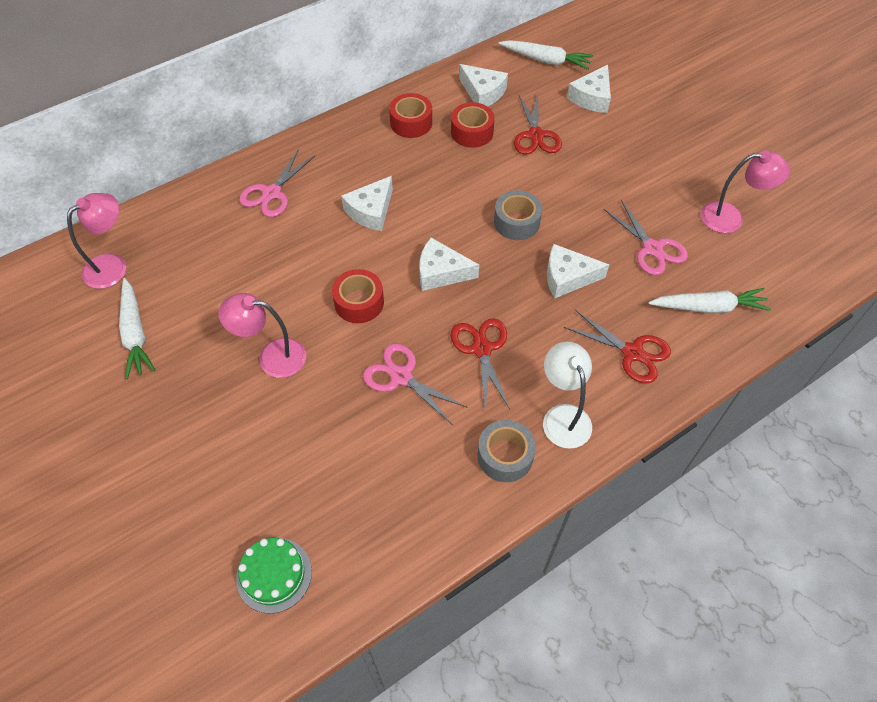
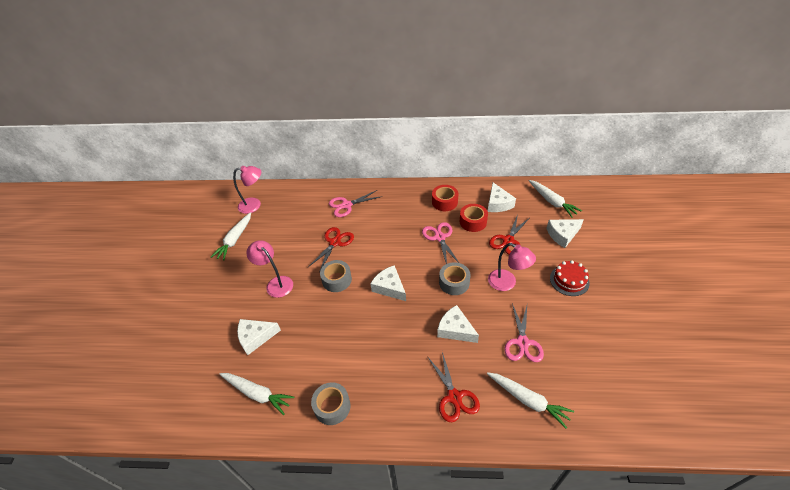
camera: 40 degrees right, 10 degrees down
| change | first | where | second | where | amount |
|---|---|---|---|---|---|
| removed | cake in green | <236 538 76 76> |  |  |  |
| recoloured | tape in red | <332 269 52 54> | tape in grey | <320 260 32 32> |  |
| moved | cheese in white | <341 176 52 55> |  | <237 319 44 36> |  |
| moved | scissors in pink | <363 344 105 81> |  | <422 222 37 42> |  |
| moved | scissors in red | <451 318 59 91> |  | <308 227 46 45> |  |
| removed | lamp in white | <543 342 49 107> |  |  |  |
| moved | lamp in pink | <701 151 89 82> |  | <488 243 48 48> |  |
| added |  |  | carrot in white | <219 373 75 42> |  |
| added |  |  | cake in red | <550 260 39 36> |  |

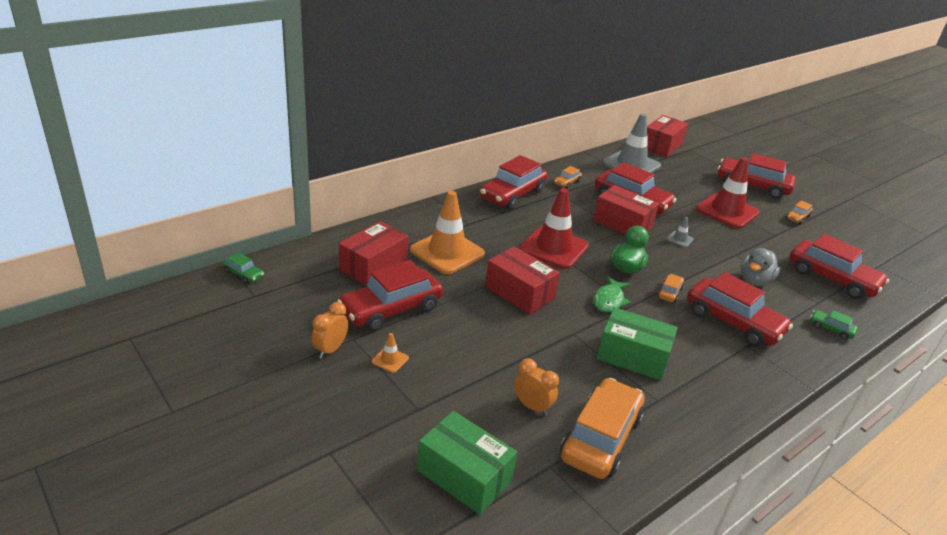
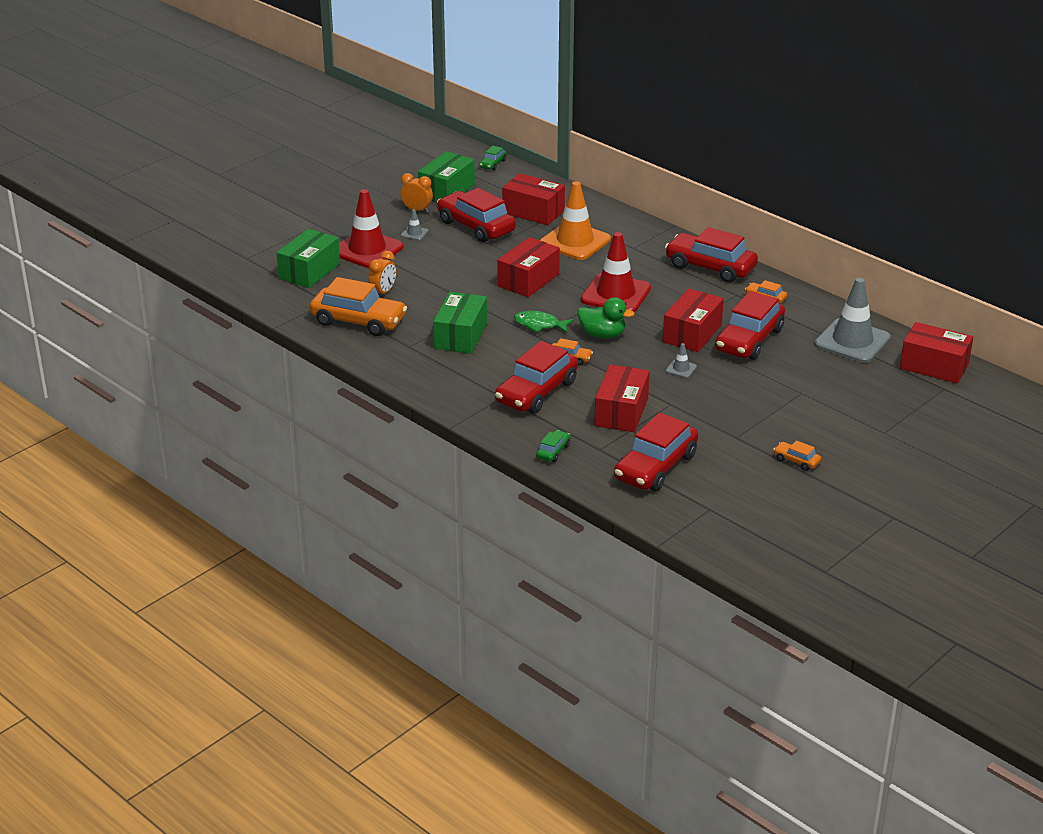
camera: 85 degrees right, 0 degrees up
| change | first | where | second | where | amount |
|---|---|---|---|---|---|
| recoloured | traffic cone in orange | <372 333 37 40> | traffic cone in grey | <401 209 27 31> |  |
| moved | traffic cone in red | <696 157 63 72> |  | <339 189 65 79> |  |
| removed | car in red | <718 153 78 46> |  |  |  |
| replaced | duck in grey | <741 248 39 38> | box in red | <594 365 56 67> |  |
| added |  |  | box in green | <418 151 57 51> |  |

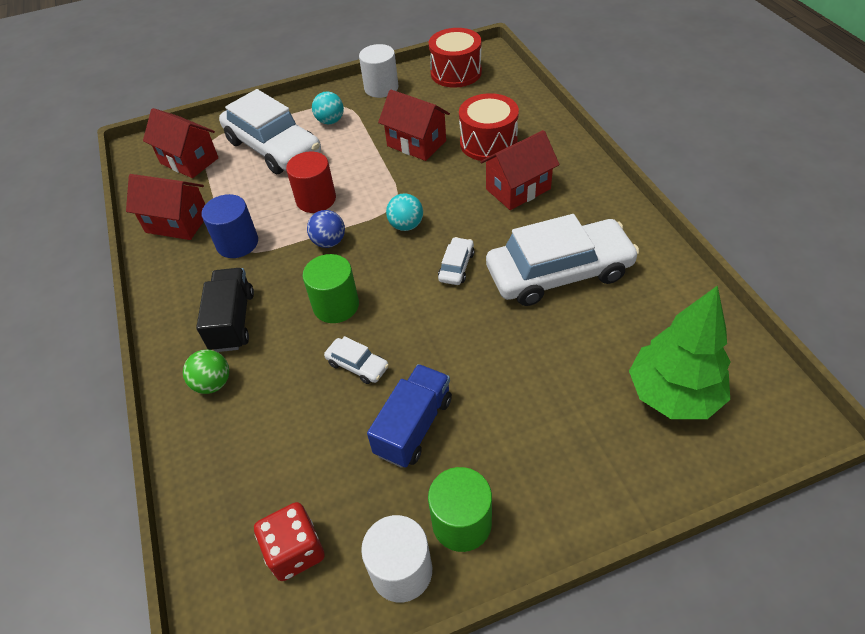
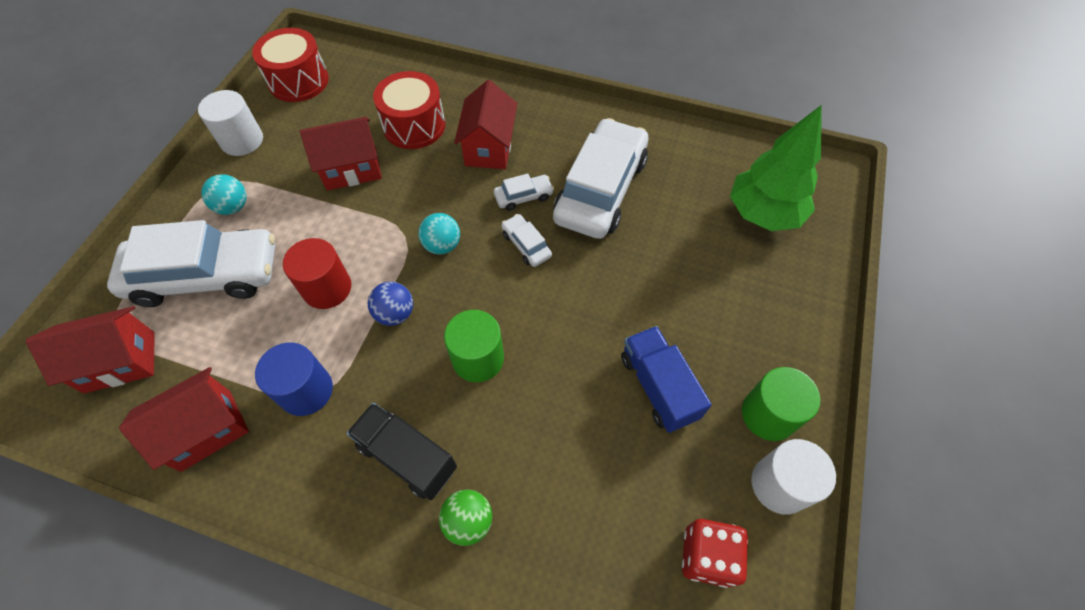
camera: 55 degrees left, 10 degrees up
| change | first | where | second | where | amount |
|---|---|---|---|---|---|
| moved | car in white | <324 336 65 48> |  | <494 174 60 37> |  |

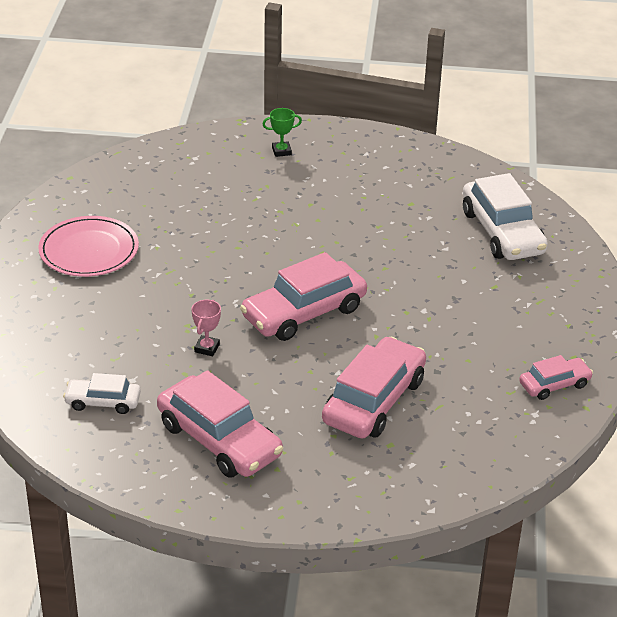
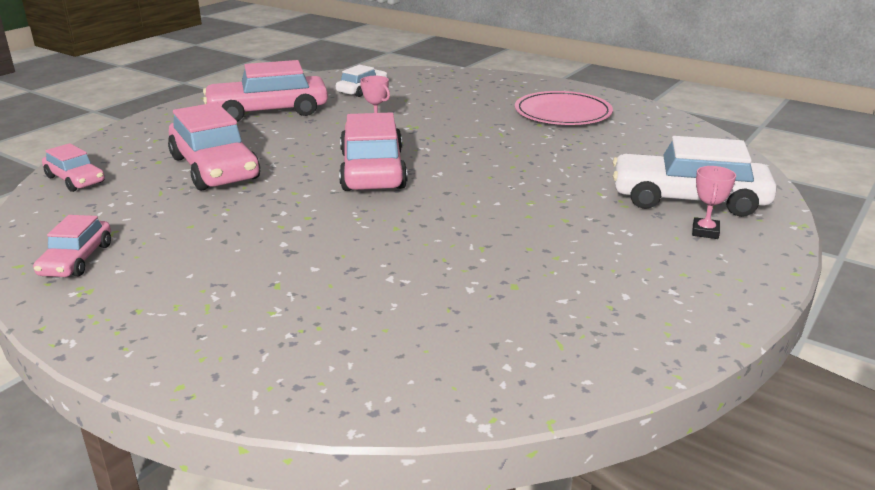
camera: 120 degrees right, 10 degrees down
| change | first | where | second | where | amount |
|---|---|---|---|---|---|
| recoloured | trophy in green | <262 108 40 49> | trophy in pink | <692 166 44 73> |  |
| moved | car in white | <463 173 85 87> |  | <613 136 164 81> |  |
| added |  |  | car in pink | <42 143 63 49> |  |

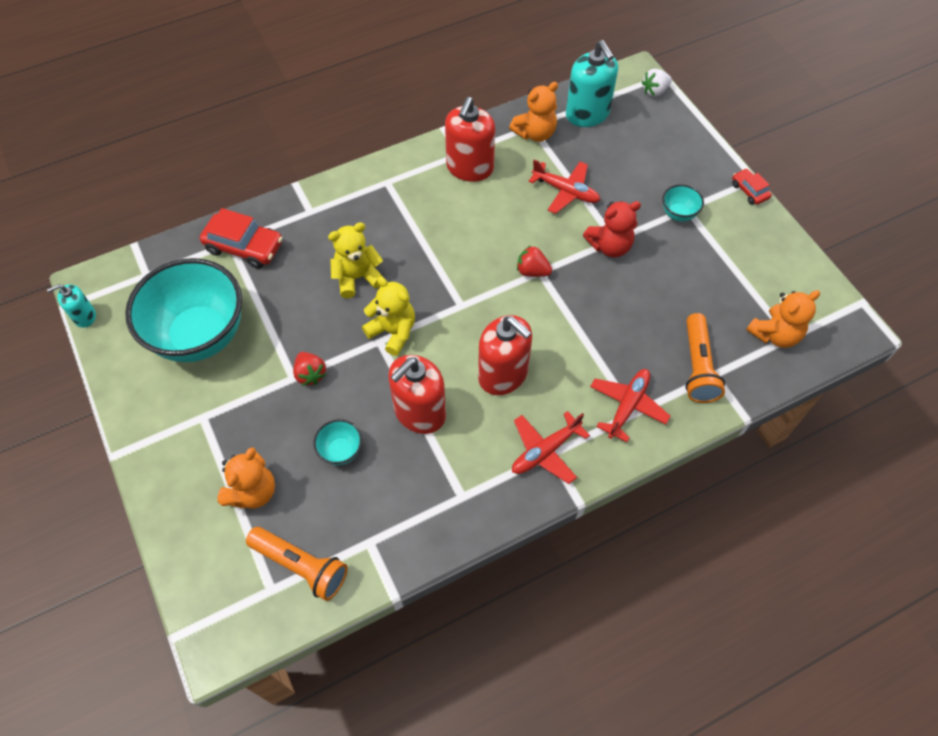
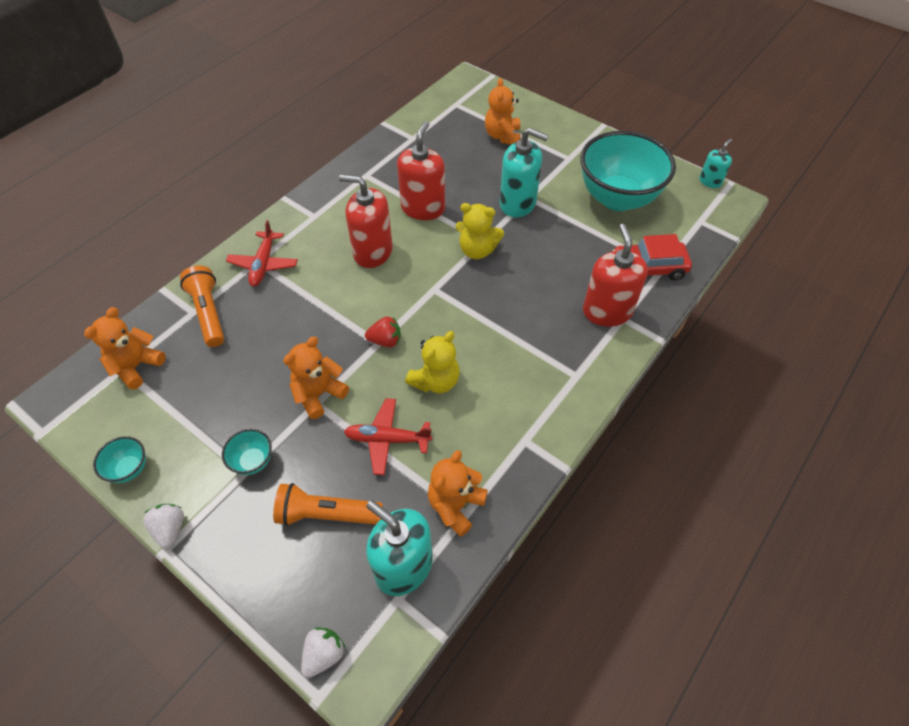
camera: 155 degrees right, 5 degrees down
| change | first | where | second | where | amount |
|---|---|---|---|---|---|
| moved | flashlight in orange | <246 527 102 74> |  | <273 483 110 43> |  |
| replaced | strawberry in red | <293 352 34 34> | soap dispenser in turquoise | <500 128 49 89> |  |
| moved | bowl in turquoise | <313 419 49 46> |  | <93 436 53 47> |  |
| moved | teddy bear in yellow | <328 222 56 76> |  | <405 331 55 62> |  |
| moved | soap dispenser in red | <445 97 50 85> |  | <583 224 65 102> |  |
| removed | plane in red | <512 411 78 73> |  |  |  |
| recoloured | teddy bear in red | <583 201 58 56> | teddy bear in orange | <283 337 66 82> |  |
| replaced | car in red | <732 169 40 36> | strawberry in white | <143 504 41 44> |  |

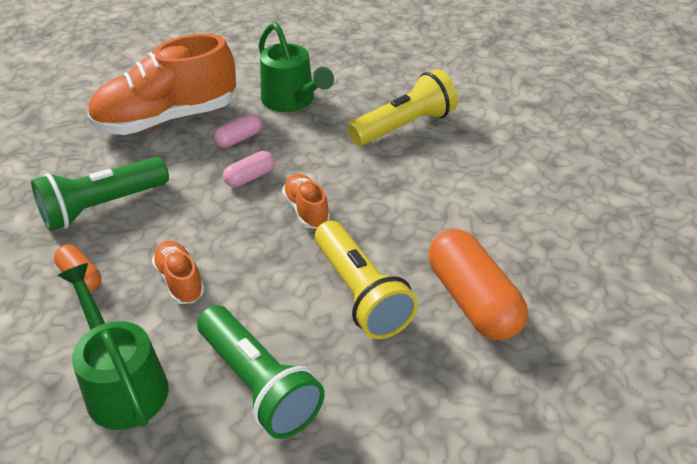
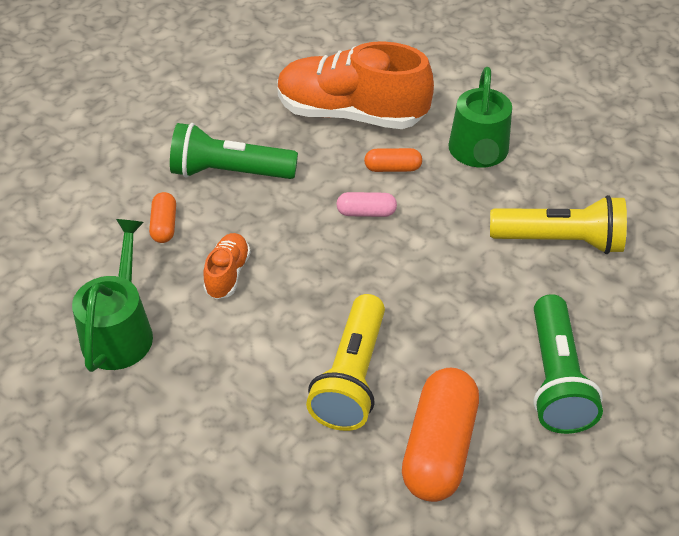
camera: 40 degrees right, 5 degrees up
| change | first | where | second | where | amount |
|---|---|---|---|---|---|
| moved | flashlight in green | <197 305 128 134> |  | <533 294 70 140> |  |
| recoloured | capsule in pink | <213 114 49 34> | capsule in orange | <364 148 58 24> |  |
| removed | shoe in orange | <282 174 48 54> |  |  |  |

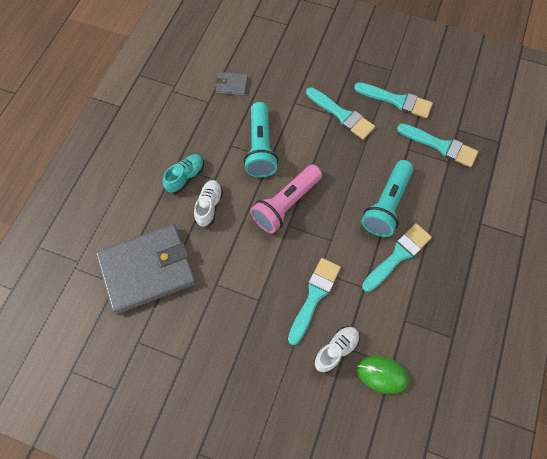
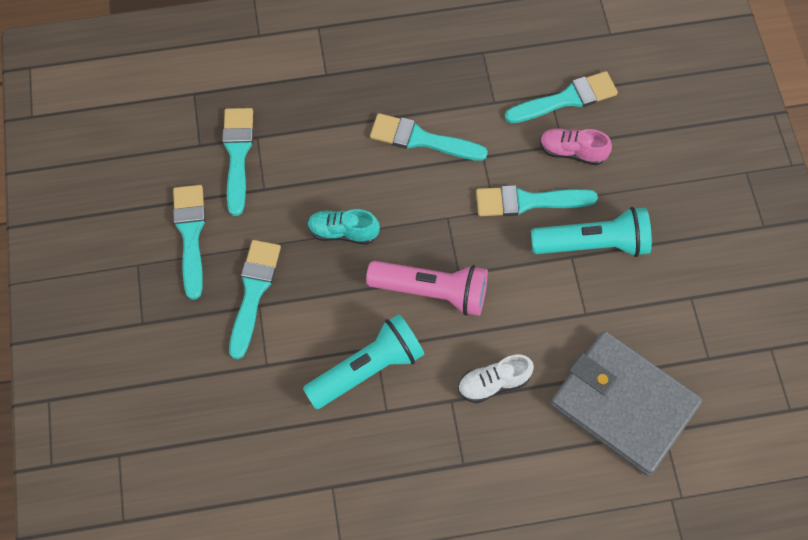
camera: 120 degrees left, 0 degrees up
| change | first | where | second | where | amount |
|---|---|---|---|---|---|
| moved | shoe in turquoise | <163 154 41 40> |  | <307 209 73 35> |  |
| removed | wallet in grey | <216 72 32 24> |  |  |  |
| recoloured | shoe in white | <314 326 46 47> | shoe in pink | <540 128 72 38> |  |
| replaced | mouse in green | <357 356 52 38> | brush in turquoise | <505 71 113 52> |  |
| moved | flashlight in turquoise | <361 160 53 77> |  | <531 207 121 50> |  |

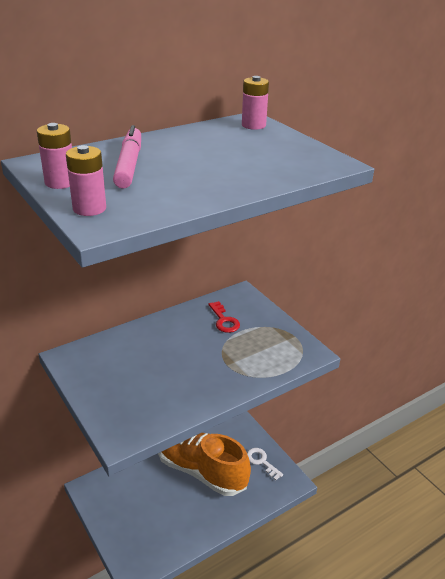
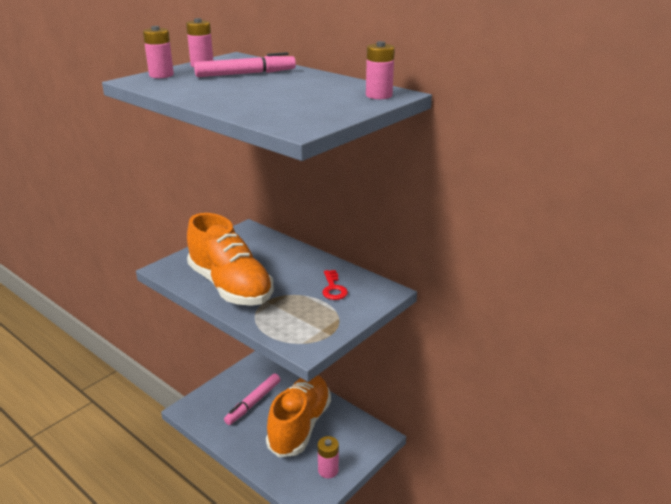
camera: 75 degrees right, 5 degrees down
| change | first | where | second | where | amount |
|---|---|---|---|---|---|
| turned | key in red | <208 301 32 32> |  | <322 270 26 30> | 60 degrees counterclockwise |
| replaced | key in white | <247 448 36 32> | battery in pink | <318 436 21 42> |  |
| added |  |  | shoe in orange | <187 213 86 93> |  |
| added |  |  | marker in pink | <224 374 57 51> |  |

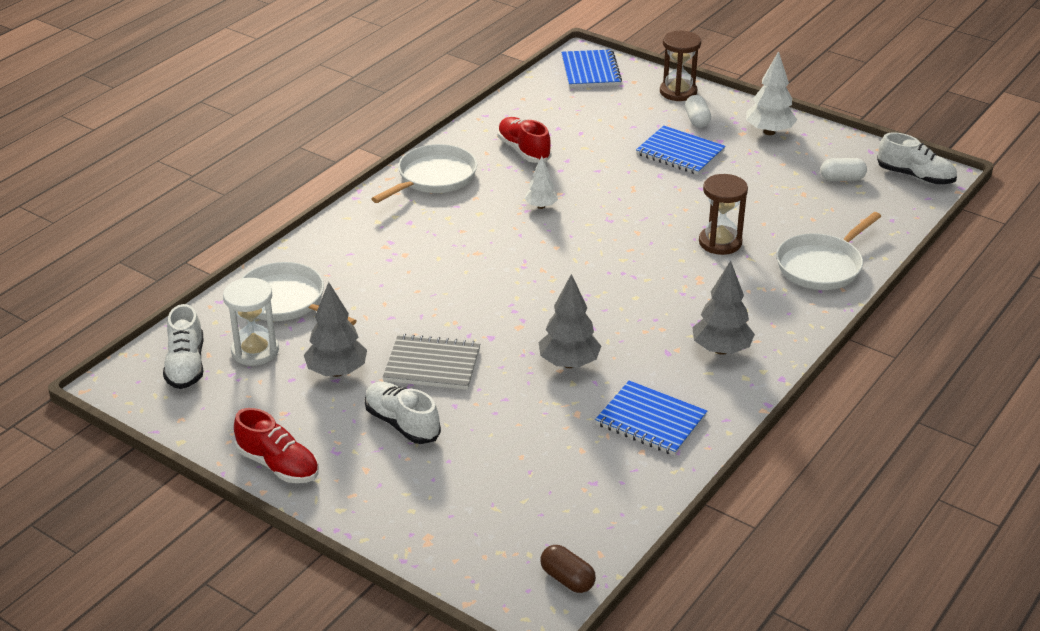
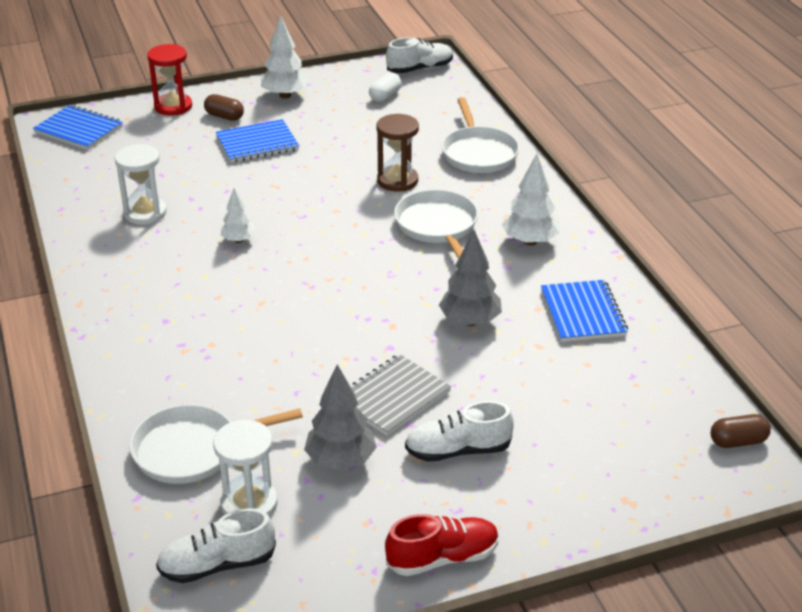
camera: 55 degrees left, 0 degrees up
| change | first | where | second | where | amount |
|---|---|---|---|---|---|
| turned | shoe in white | <163 304 41 85> |  | <156 508 120 75> | 135 degrees clockwise |
| moved | pan in white | <371 144 106 59> |  | <394 189 84 70> |  |
| replaced | shoe in red | <497 117 55 46> | hourglass in white | <115 144 52 81> |  |
| turned | notebook in blue | <595 381 112 75> |  | <541 280 87 62> | 75 degrees counterclockwise |
| recoloured | hourglass in brown | <660 31 41 70> | hourglass in red | <147 44 45 72> |  |
| recoloured | capsule in white | <685 95 26 33> | capsule in brown | <204 94 40 27> |  |
| recoloured | tree in grey | <692 261 63 94> | tree in white | <502 153 57 93> |  |

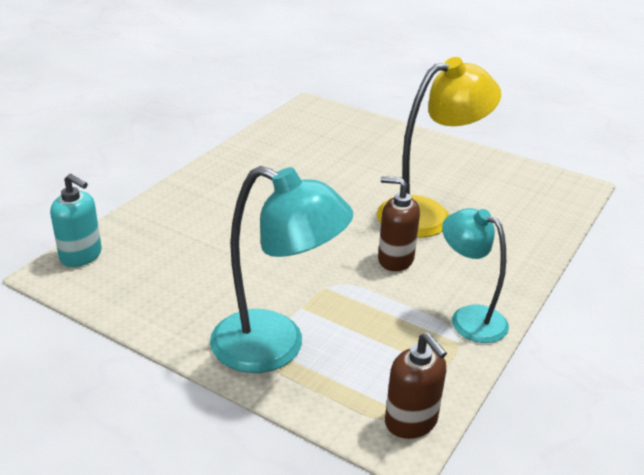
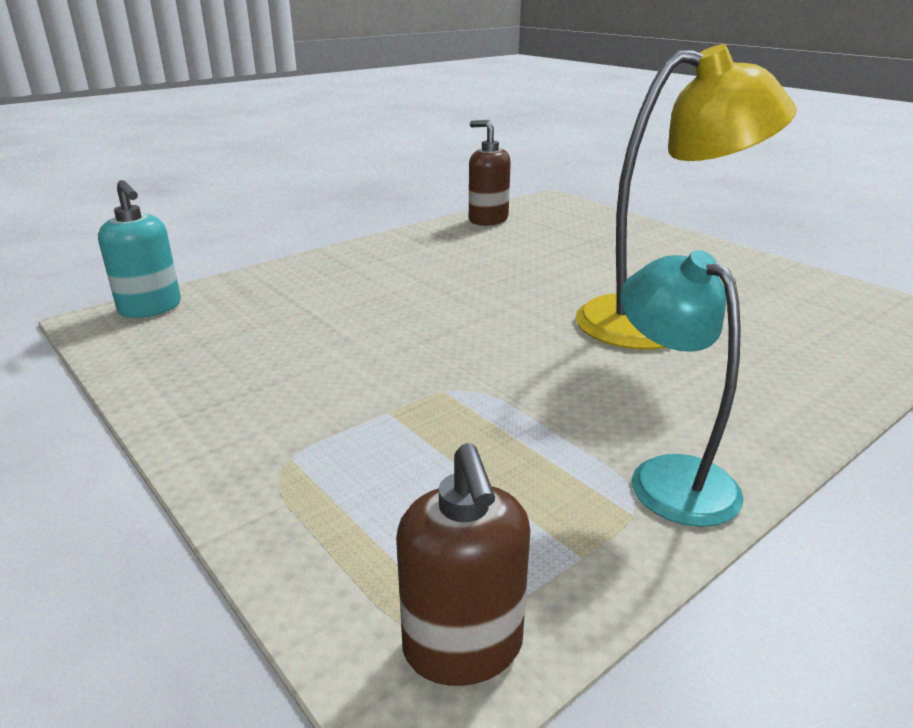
camera: 20 degrees right, 5 degrees down
| change | first | where | second | where | amount |
|---|---|---|---|---|---|
| removed | lamp in turquoise | <210 166 143 207> |  |  |  |
| moved | soap dispenser in brown | <378 176 42 95> |  | <469 120 42 106> |  |

